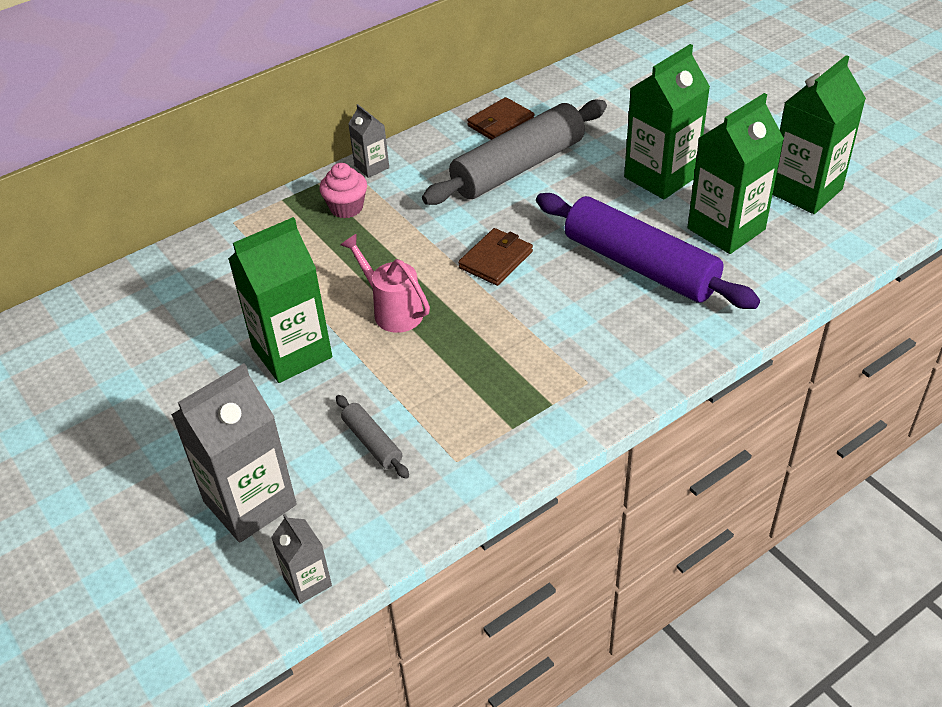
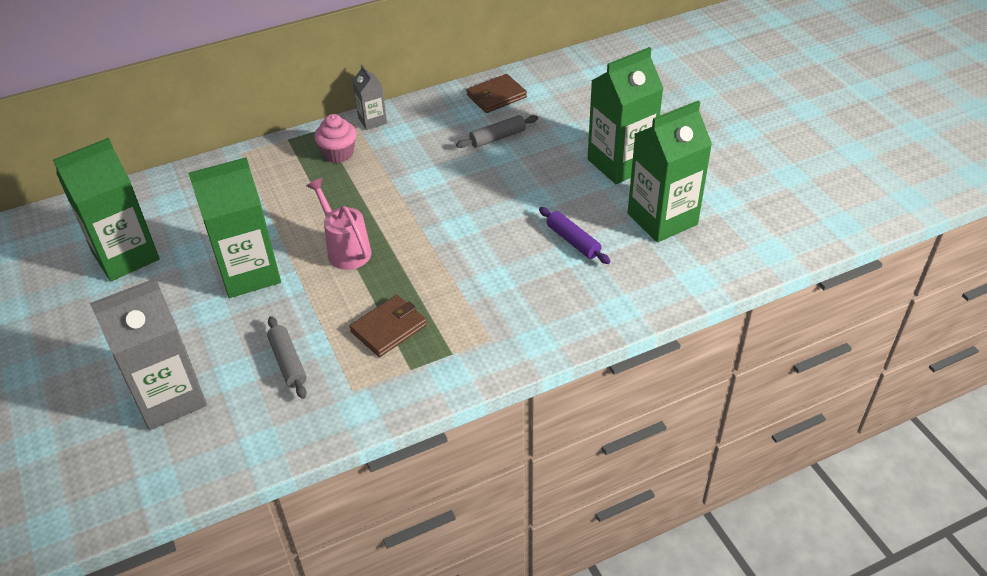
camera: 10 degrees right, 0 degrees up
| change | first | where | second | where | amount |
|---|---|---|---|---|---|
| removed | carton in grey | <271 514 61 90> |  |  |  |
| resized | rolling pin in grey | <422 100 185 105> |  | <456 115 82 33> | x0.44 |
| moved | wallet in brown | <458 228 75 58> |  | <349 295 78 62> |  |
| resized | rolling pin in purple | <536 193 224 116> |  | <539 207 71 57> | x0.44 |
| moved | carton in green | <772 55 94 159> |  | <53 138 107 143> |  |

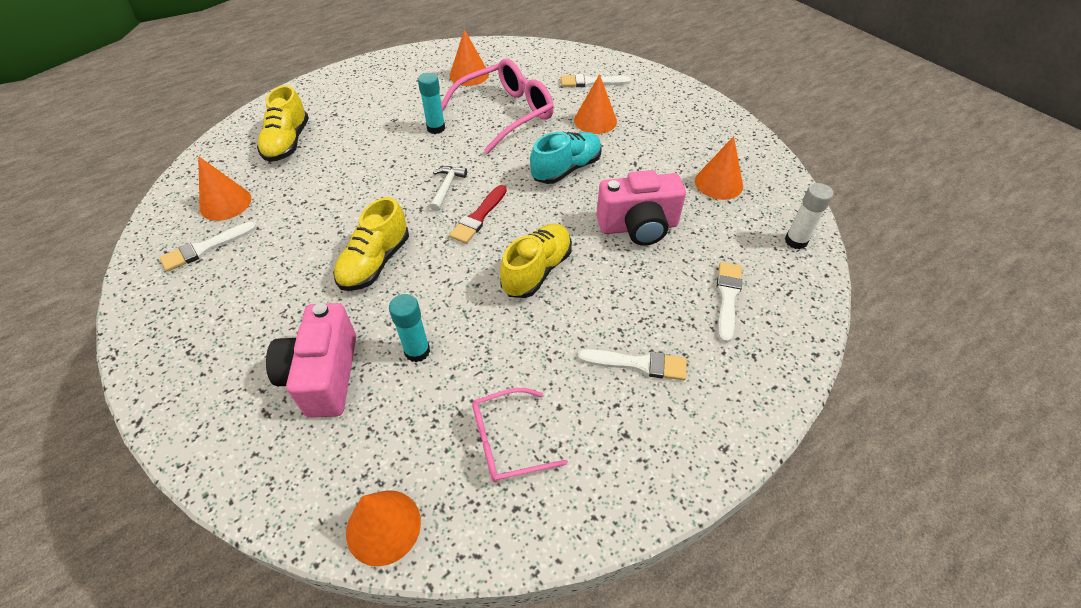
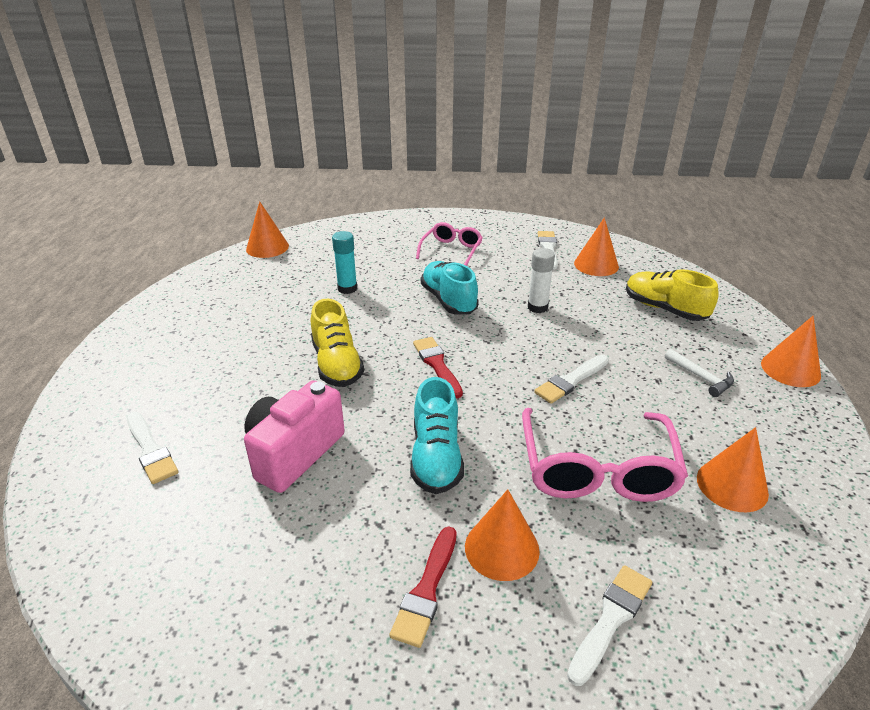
camera: 130 degrees right, 15 degrees down
| change | first | where | second | where | amount |
|---|---|---|---|---|---|
| removed | camera in pink | <266 303 90 115> |  |  |  |
| recoloured | shoe in yellow | <333 197 76 94> | shoe in turquoise | <421 261 58 54> |  |
| removed | glue stick in turquoise | <418 73 27 61> |  |  |  |
| moved | hammer in white | <430 166 37 46> |  | <665 349 69 48> |  |
| moved | glasses in pink | <472 388 95 94> |  | <416 222 67 44> |  |
| moved | brush in white | <578 349 109 31> |  | <534 354 75 50> |  |
| moved | cone in orange | <695 136 48 64> |  | <761 316 60 71> |  |
| moved | glue stick in white | <785 183 48 66> |  | <528 248 27 65> |  |
| added |  |  | brush in red | <389 527 68 121> |  |

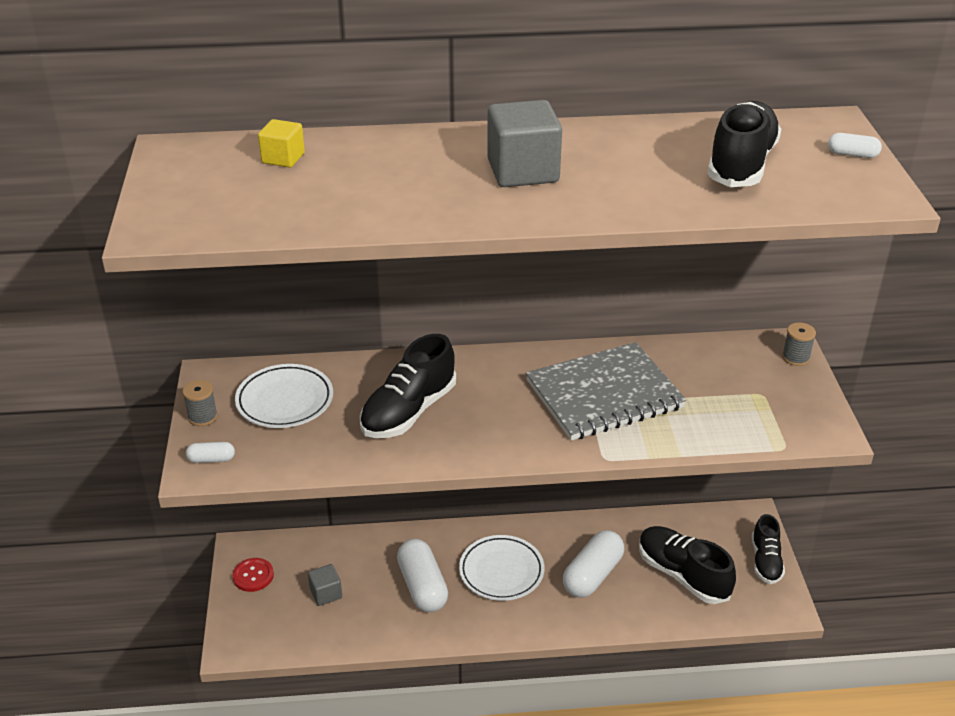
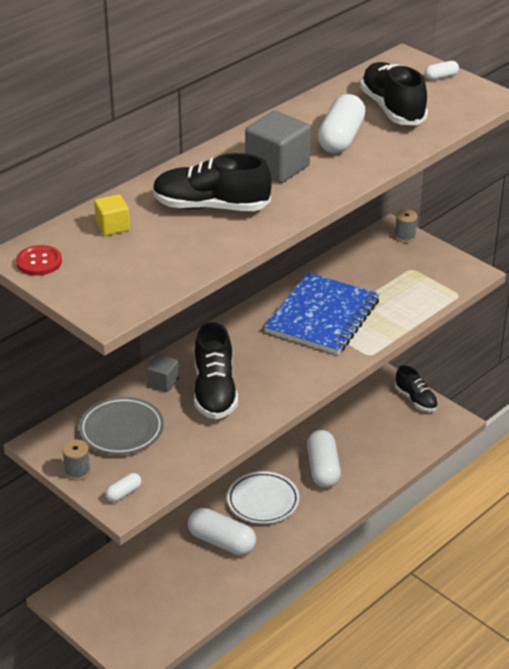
camera: 40 degrees left, 0 degrees up
| change | first | where | second | where | amount |
|---|---|---|---|---|---|
| moved | button in red | <232 558 42 34> |  | <16 245 46 31> |  |
| recoloured | plate in white | <235 364 98 64> | plate in grey | <79 397 85 58> |  |
| moved | cube in grey | <308 564 34 42> |  | <146 354 33 38> |  |
| recoloured | notebook in grey | <526 342 161 99> | notebook in blue | <264 273 116 82> |  |
| moved | shoe in black | <639 526 97 78> |  | <153 153 119 58> |  |
| added |  |  | capsule in white | <318 94 48 59> |  |

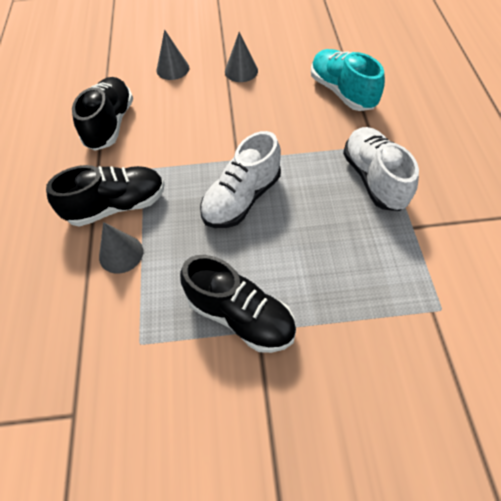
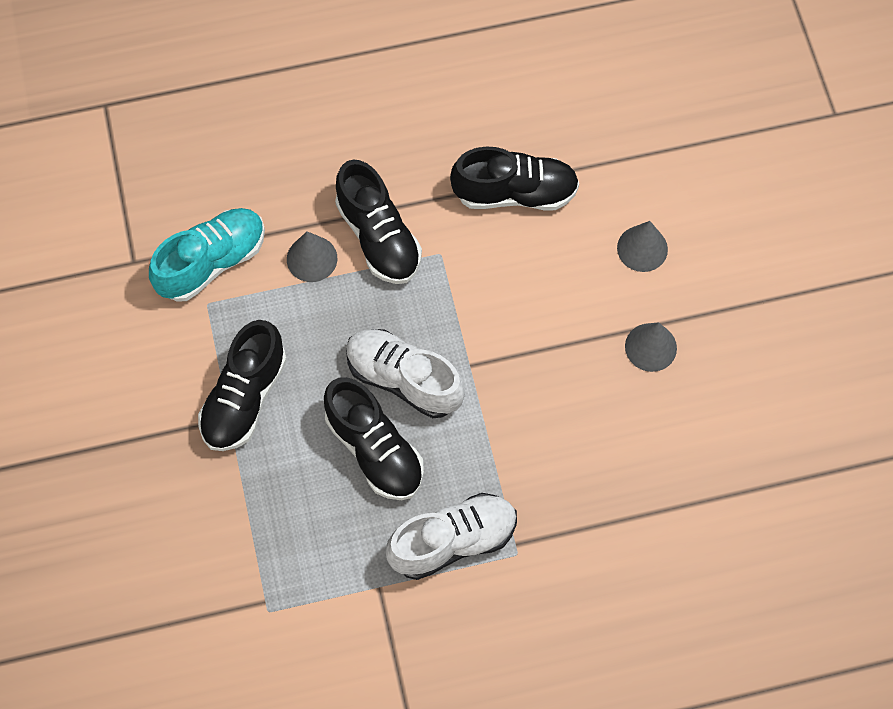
camera: 80 degrees right, 10 degrees up
| change | first | where | second | where | amount |
|---|---|---|---|---|---|
| moved | shoe in turquoise | <311 49 74 62> |  | <149 208 116 94> |  |
| added |  |  | shoe in black | <324 377 100 123> |  |

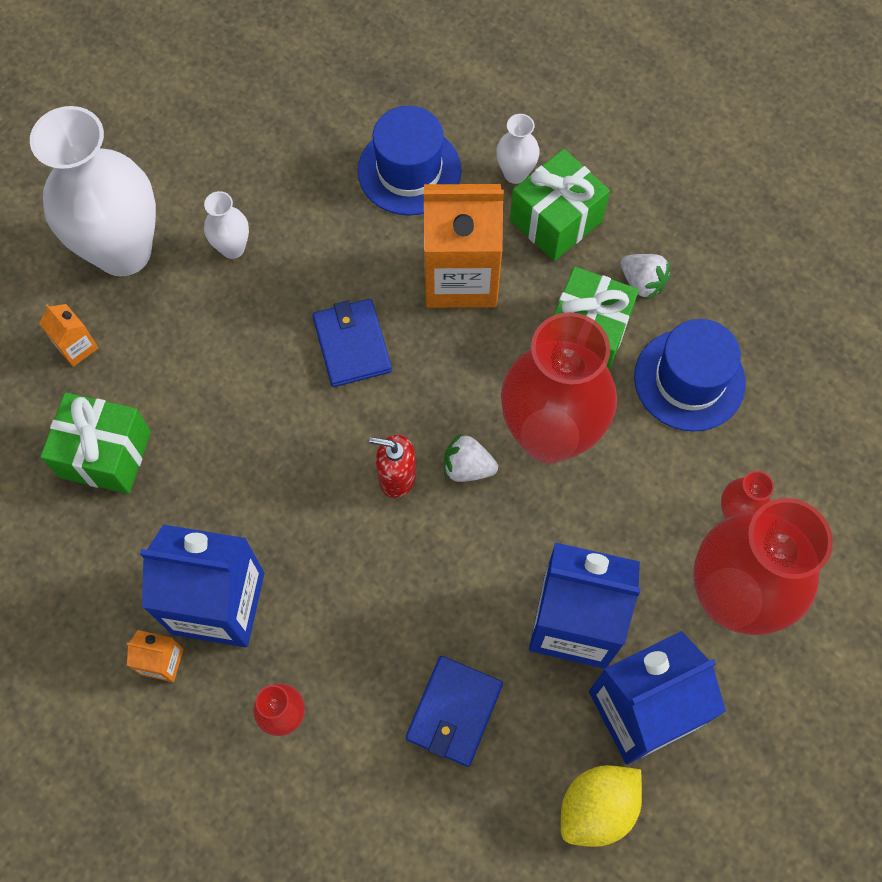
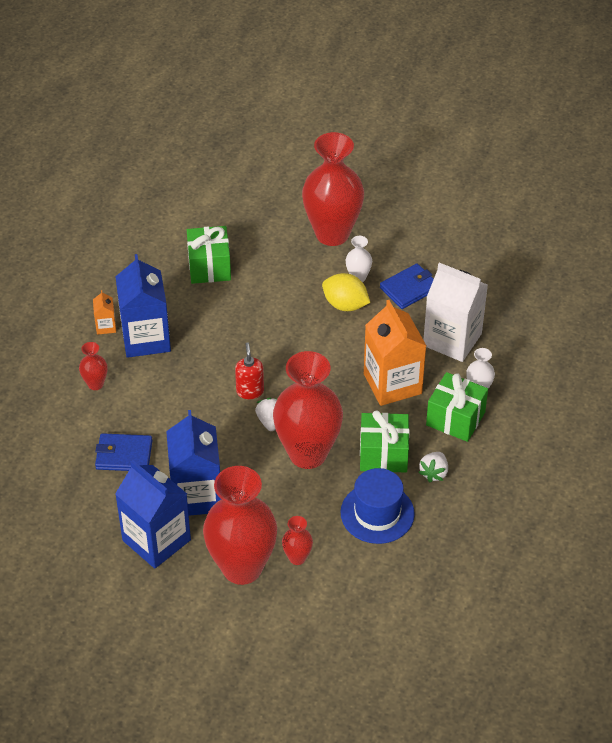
camera: 70 degrees right, 20 degrees down
| change | first | where | second | where | amount |
|---|---|---|---|---|---|
| recoloured | vase in white | <30 106 126 171> | vase in red | <302 132 62 114> |  |
| removed | carton in orange | <39 304 59 63> |  |  |  |
| moved | wallet in blue | <312 299 80 88> |  | <380 263 54 46> |  |
| replaced | hat in blue | <358 106 104 110> | carton in white | <423 263 65 99> |  |
| moved | lemon in yellow | <561 765 81 82> |  | <322 273 48 38> |  |

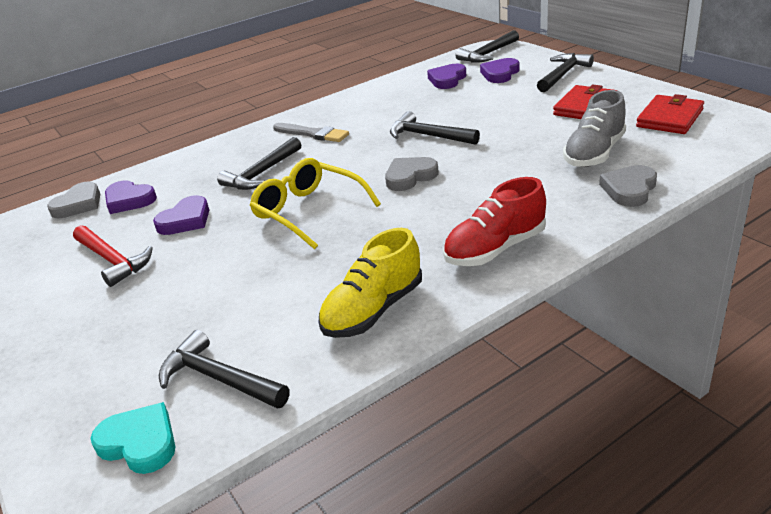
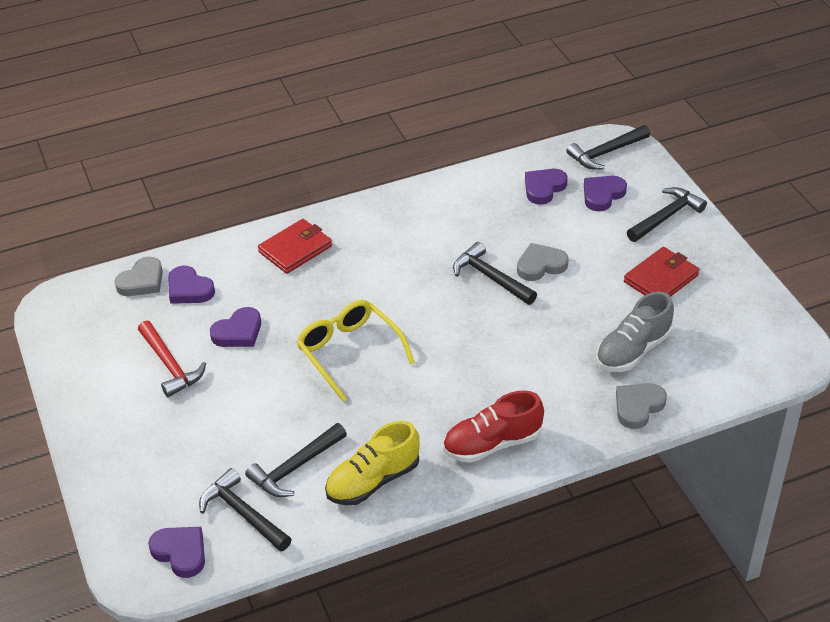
camera: 10 degrees right, 10 degrees up
| change | first | where | second | where | amount |
|---|---|---|---|---|---|
| recoloured | heart in turquoise | <90 402 85 72> | heart in purple | <148 527 57 51> |  |
| moved | hammer in black | <217 137 84 53> |  | <245 423 102 74> |  |
| removed | brush in grey | <273 123 76 19> |  |  |  |
| moved | heart in grey | <385 157 54 34> |  | <517 243 52 38> |  |
| moved | wallet in red | <636 94 68 40> |  | <258 219 74 55> |  |

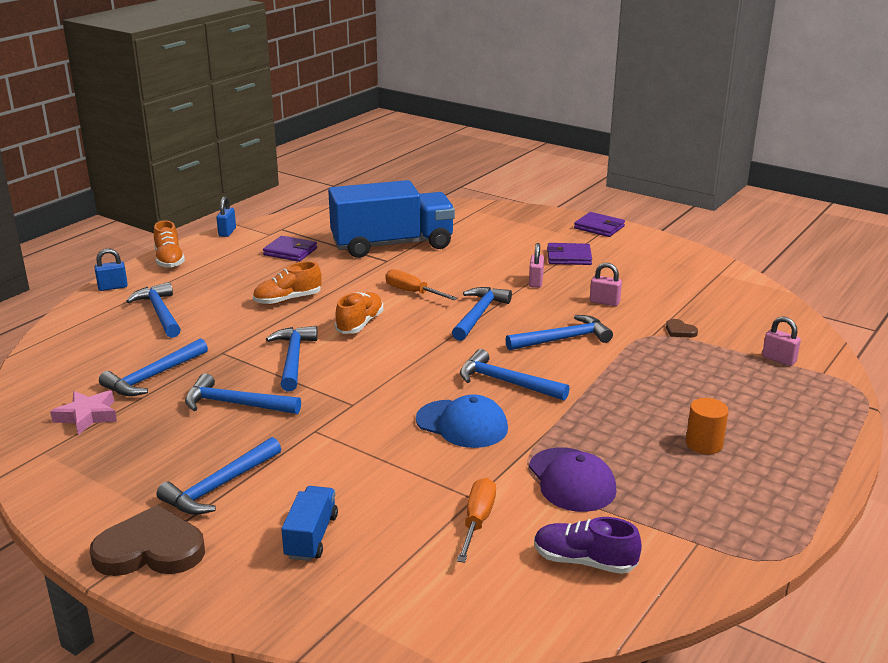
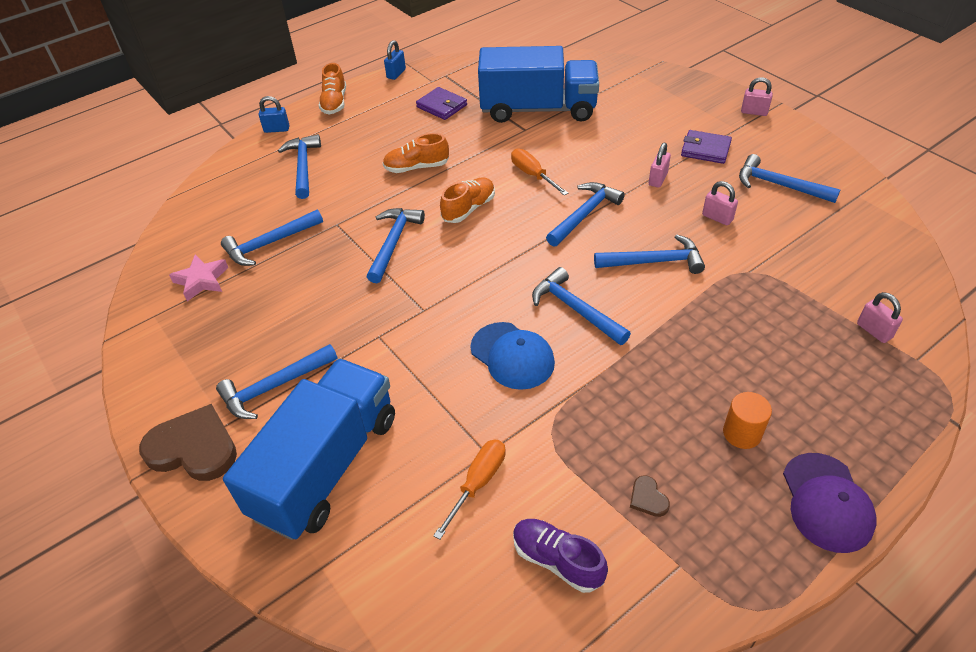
camera: 20 degrees right, 20 degrees up
| change | first | where | second | where | amount |
|---|---|---|---|---|---|
| moved | hammer in blue | <185 373 116 41> |  | <739 154 101 49> |  |
| resized | truck in blue | <281 486 57 75> |  | <223 359 172 181> | x2.23 |
| moved | cap in purple | <529 447 88 65> |  | <783 453 93 100> |  |
| replaced | wallet in purple | <574 212 51 25> | padlock in pink | <741 77 32 39> |  |
| moved | heart in brown | <666 319 32 19> |  | <630 475 40 42> |  |

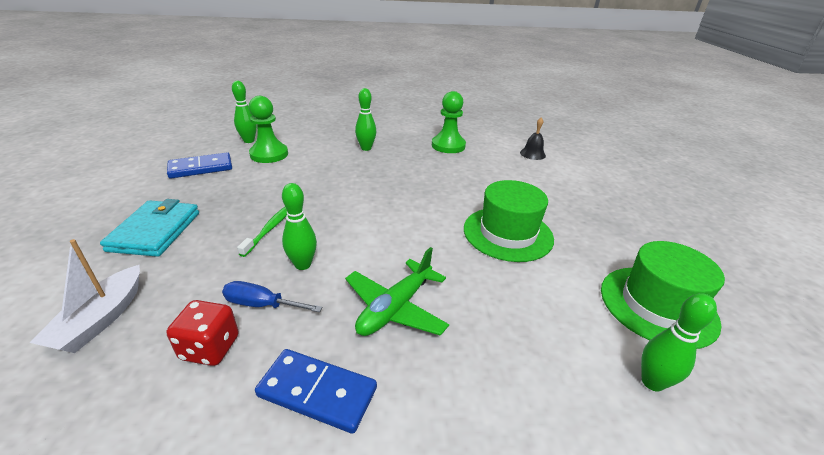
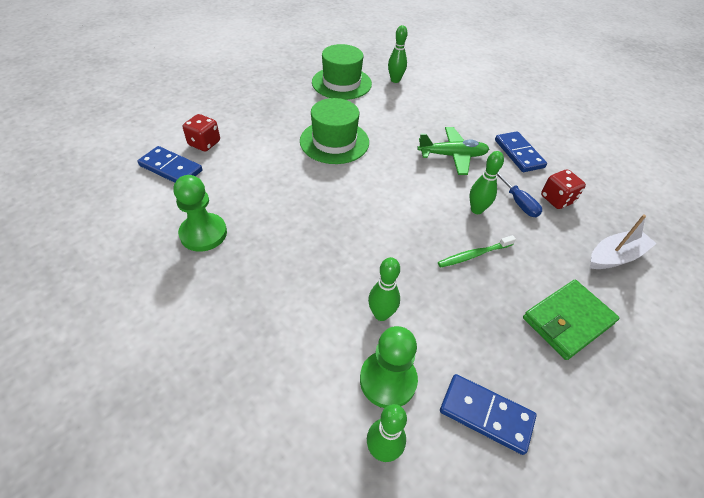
camera: 130 degrees left, 15 degrees up
| change | first | where | second | where | amount |
|---|---|---|---|---|---|
| recoloured | wallet in turquoise | <100 199 99 58> | wallet in green | <523 280 96 80> |  |
| moved | bowling pin in green | <355 88 21 63> |  | <368 257 32 64> |  |
| replaced | bell in black | <520 117 26 43> | domino in blue | <138 146 64 37> |  |
| added |  |  | dice in red | <183 114 37 38> |  |

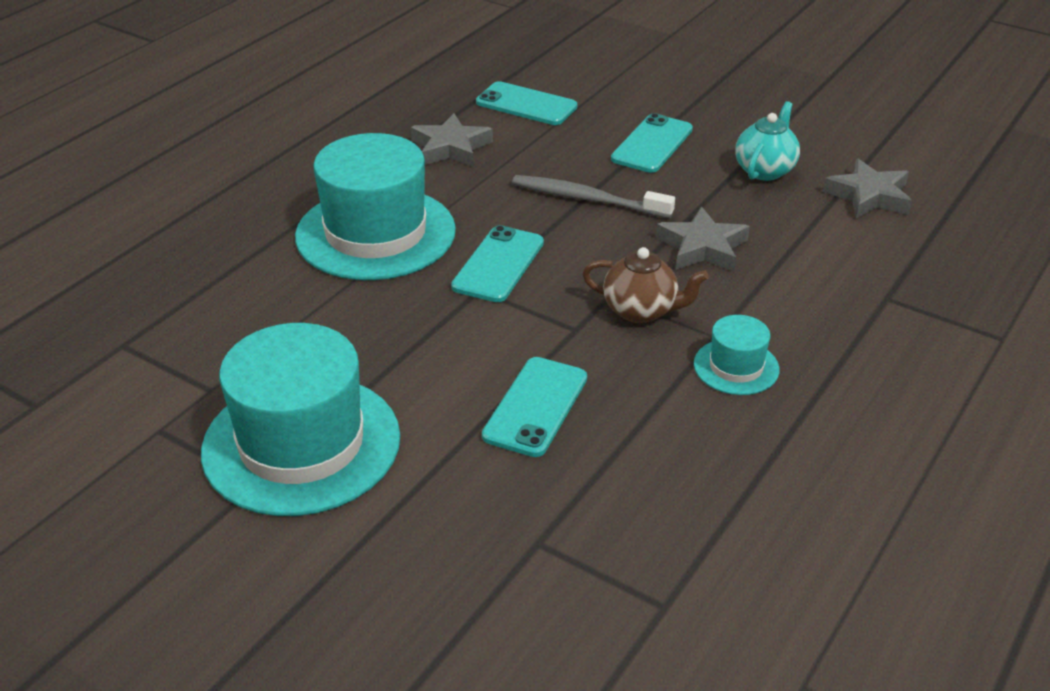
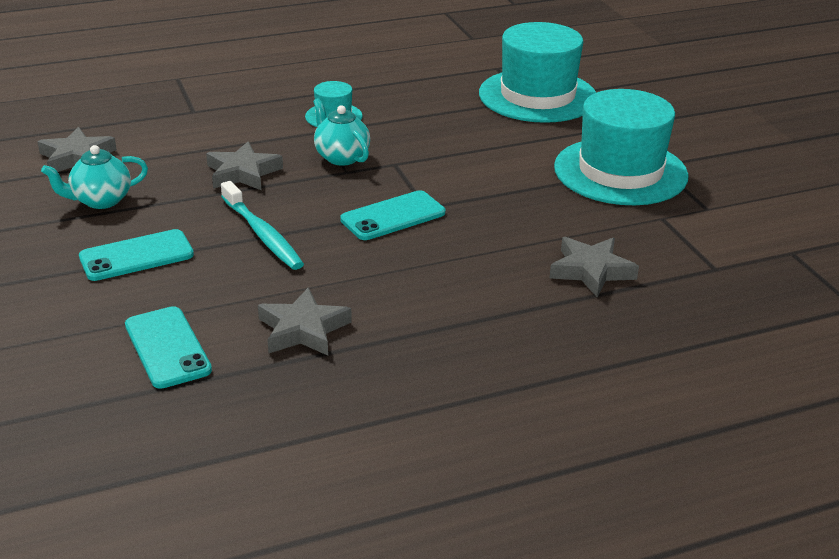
camera: 145 degrees left, 5 degrees down
| change | first | where | second | where | amount |
|---|---|---|---|---|---|
| moved | hat in turquoise | <295 133 161 147> |  | <479 22 117 101> |  |
| removed | phone in turquoise | <482 357 105 100> |  |  |  |
| recoloured | toothbrush in grey | <512 175 163 43> | toothbrush in turquoise | <221 181 83 89> |  |
| recoloured | teapot in brown | <582 247 127 76> | teapot in turquoise | <313 98 57 68> |  |
| added |  |  | star in grey | <549 237 90 60> |  |

